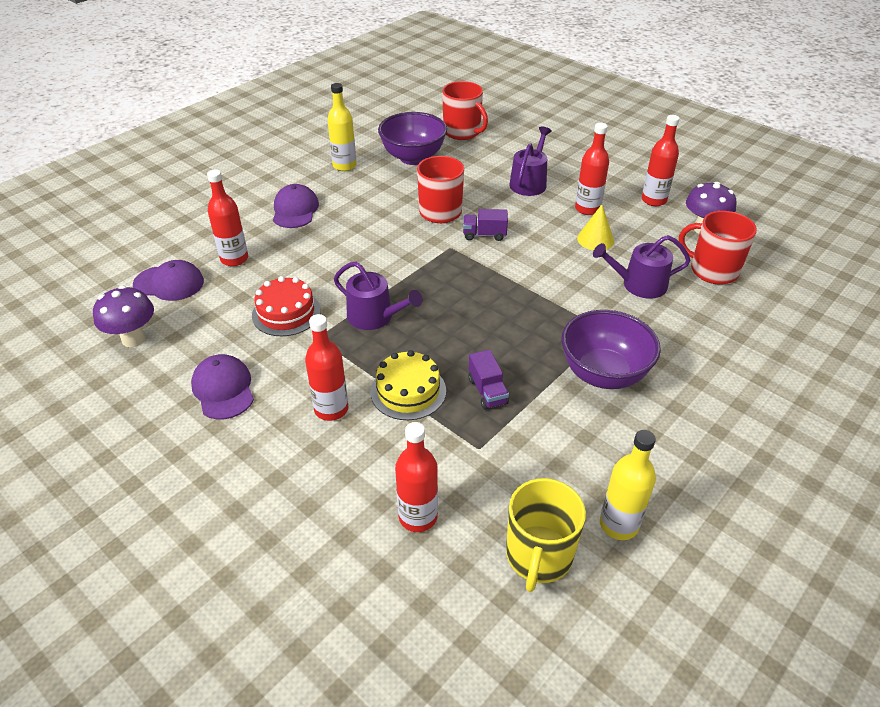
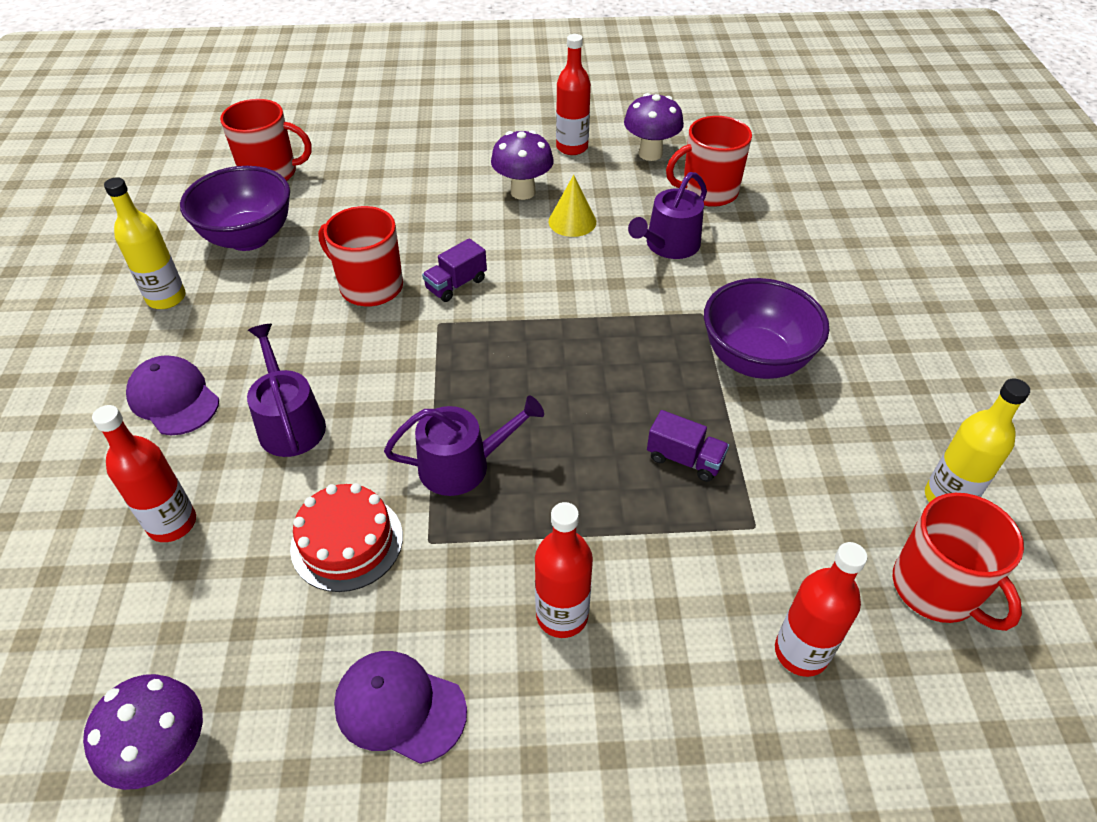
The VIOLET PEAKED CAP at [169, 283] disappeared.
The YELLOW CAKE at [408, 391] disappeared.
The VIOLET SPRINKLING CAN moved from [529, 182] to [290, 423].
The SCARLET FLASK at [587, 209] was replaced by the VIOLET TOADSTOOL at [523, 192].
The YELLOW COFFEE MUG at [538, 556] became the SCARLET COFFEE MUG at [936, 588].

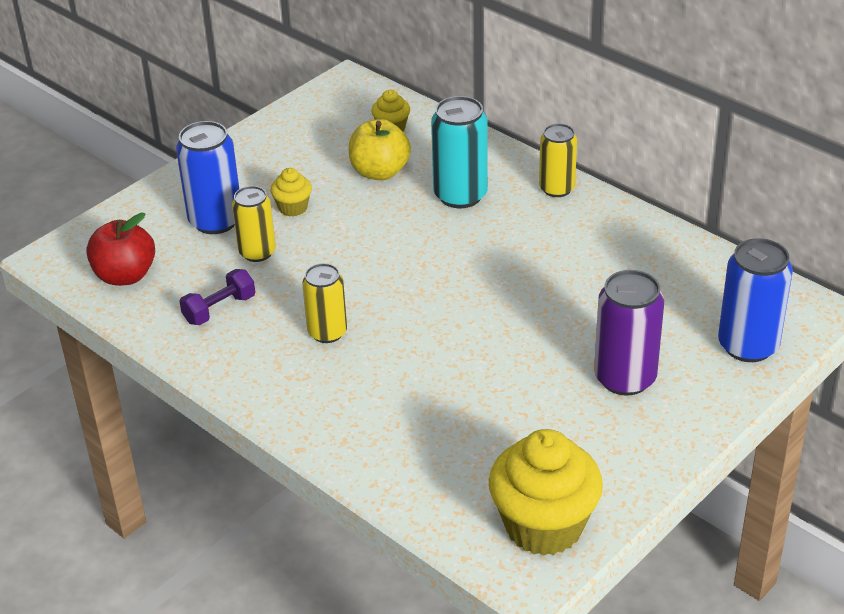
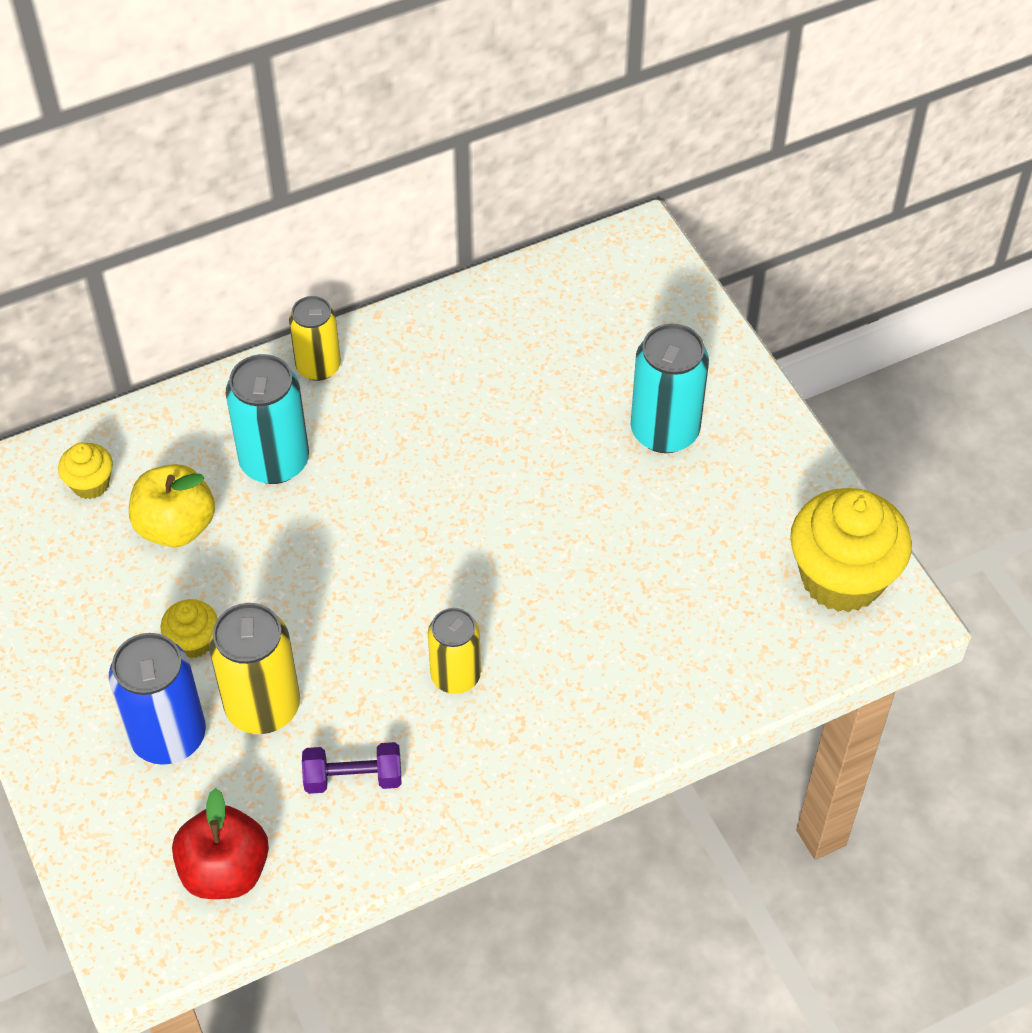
The ROYAL BLUE TIN at [748, 346] disappeared.
The VIOLET TIN at [625, 378] became the TEAL TIN at [664, 431].
The VIOLET HAND WEIGHT at [219, 309] turned 75 degrees counterclockwise.
The YELLOW TIN at [257, 252] changed to 1.50 times the size.

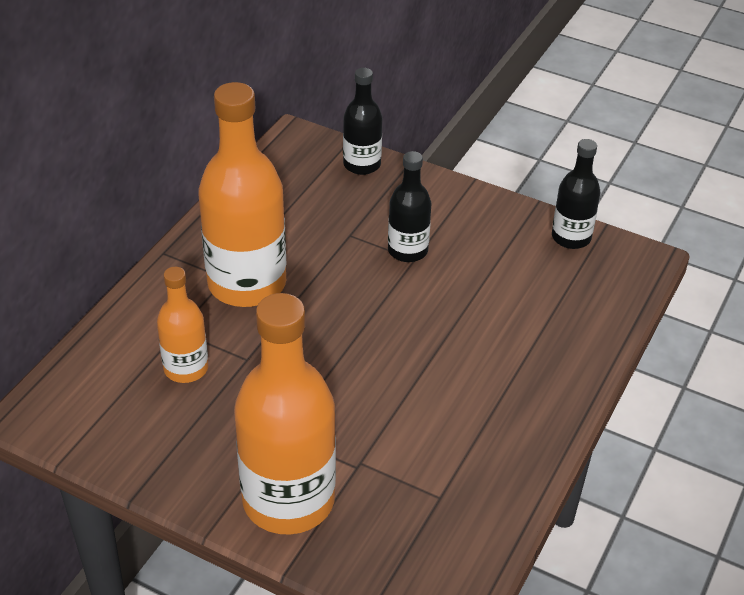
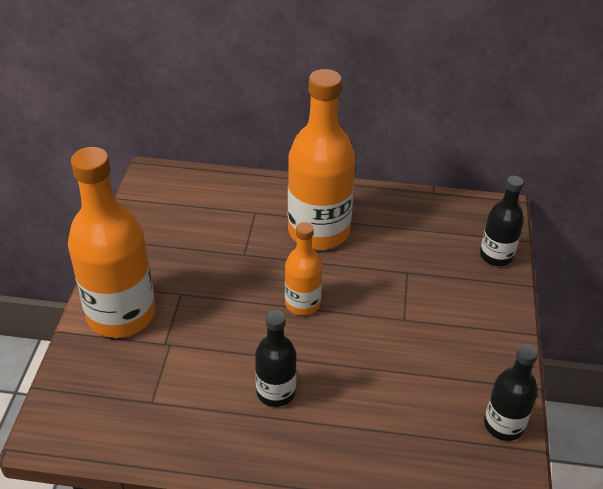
The ORANGE-COLOURED FLASK moved from [186, 368] to [302, 303].
The JET-BLACK FLASK moved from [407, 250] to [276, 392].

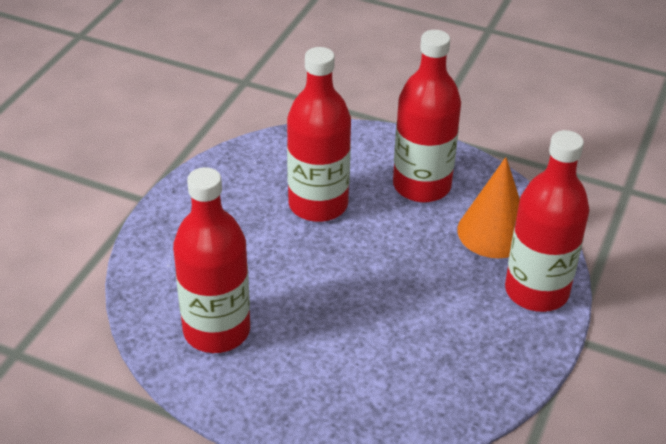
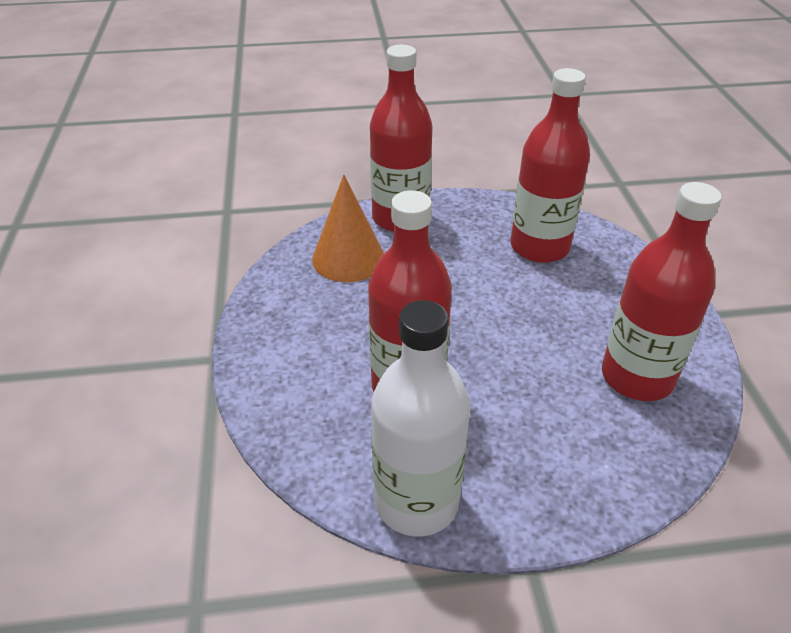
The WHITE FLASK at [416, 502] appeared.
The SCARLET FLASK moved from [421, 186] to [539, 247].

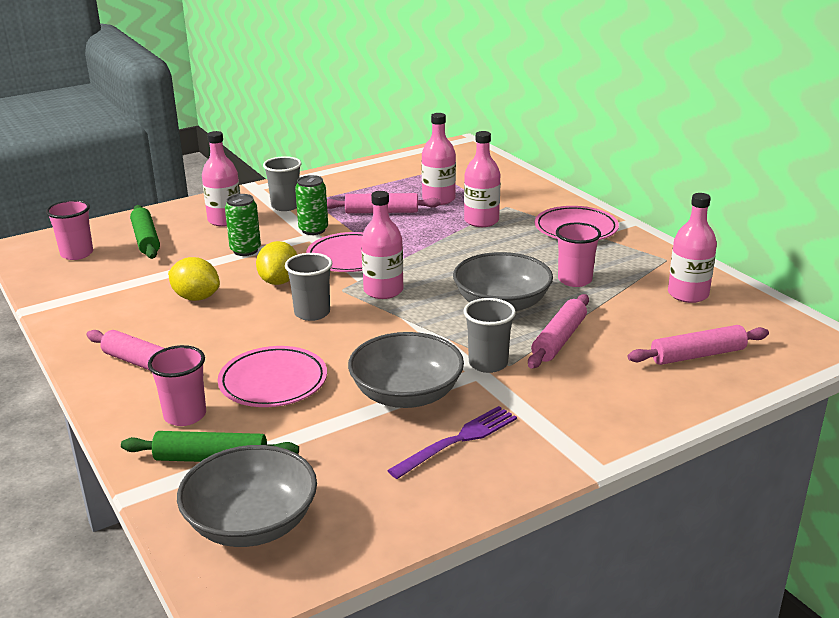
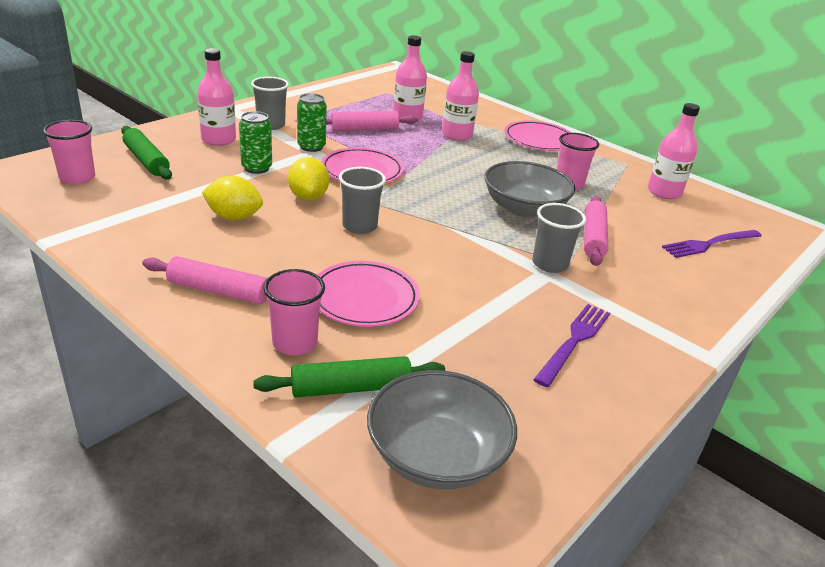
The GRAY BOWL at [406, 394] disappeared.
The ROSE-PINK FLASK at [383, 291] disappeared.
The ROSE-PINK DOUGH ROLLER at [697, 355] was replaced by the VIOLET TABLE FORK at [709, 244].

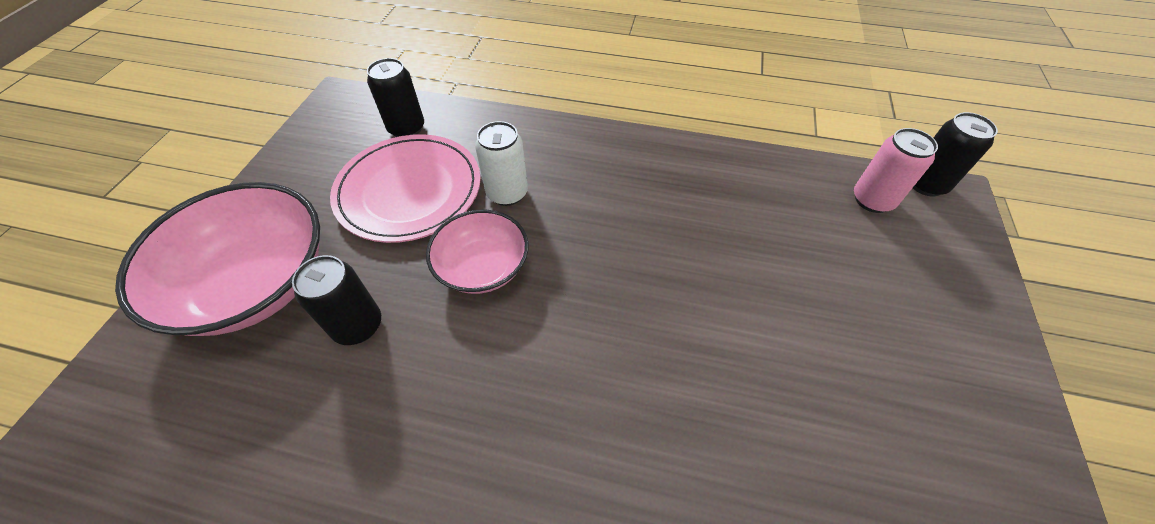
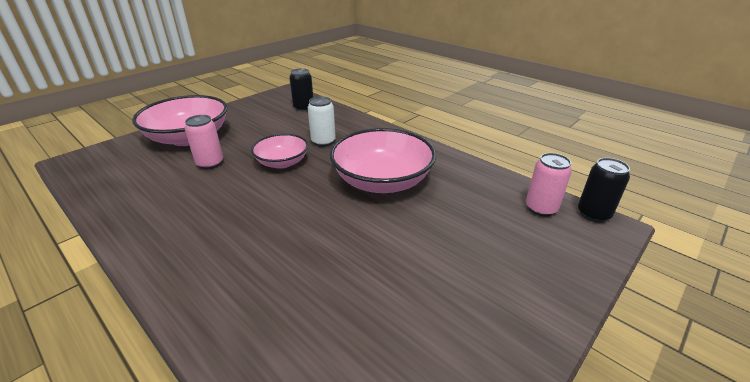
The ROSE-PINK FLAT DISH at [409, 190] disappeared.
The ROSE-PINK BOWL at [382, 181] appeared.
The JET-BLACK TIN at [358, 325] became the ROSE-PINK TIN at [210, 163].

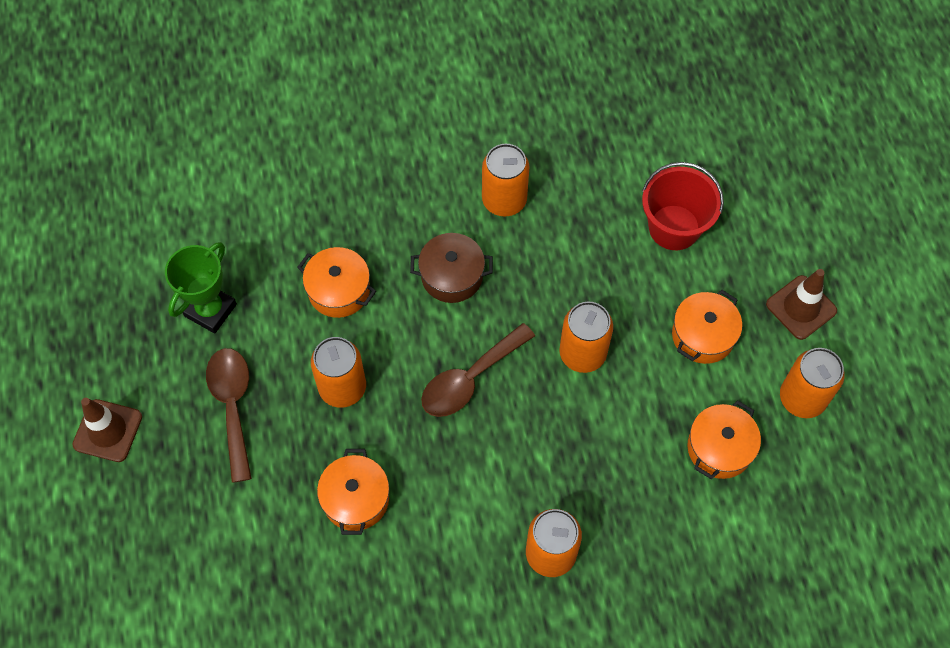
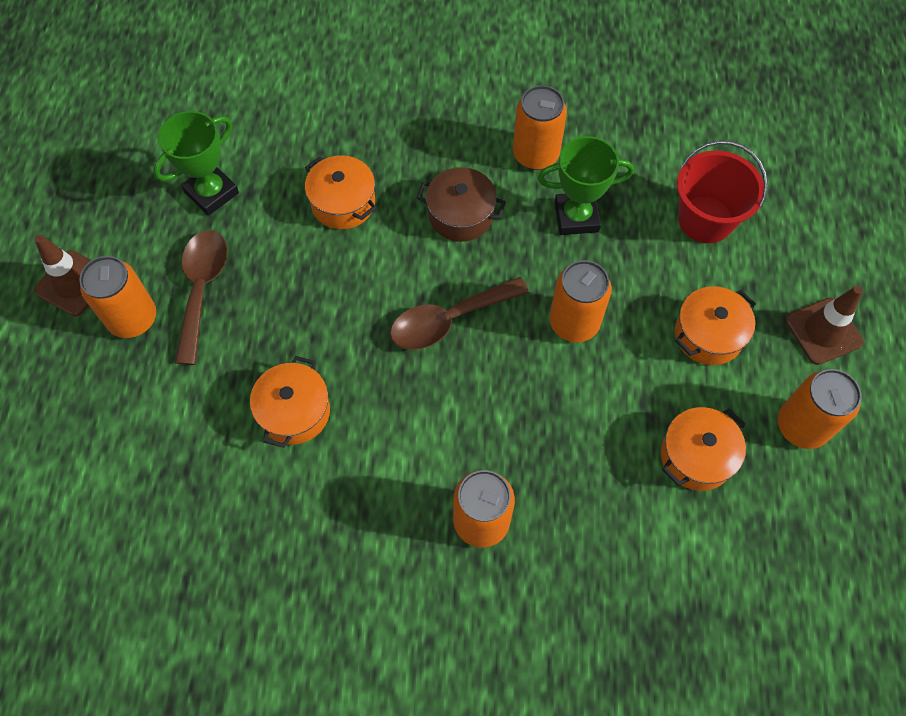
The GREEN AWARD CUP at [576, 217] appeared.
The ORANGE-COLOURED TIN moved from [342, 388] to [133, 318].

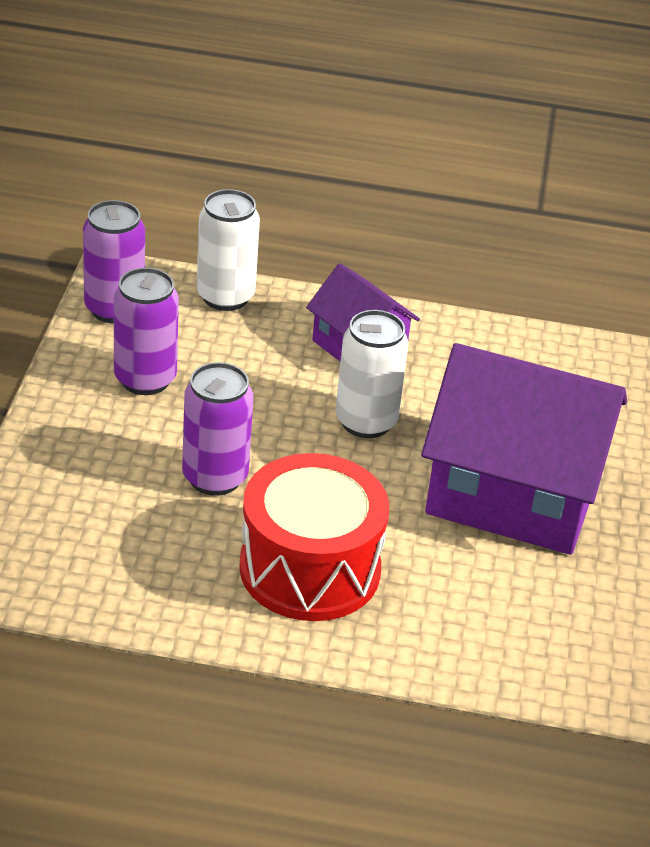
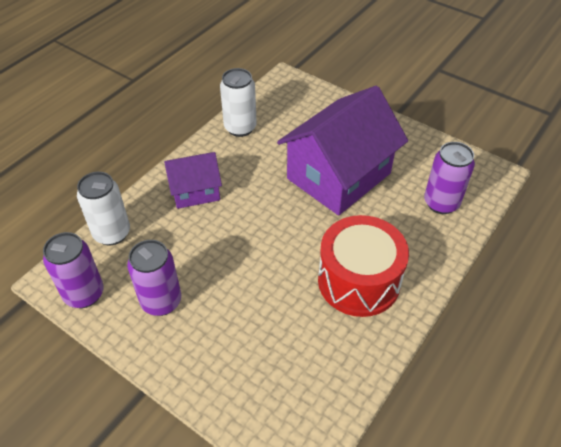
The VIOLET TIN moved from [215, 477] to [441, 203].
The WHITE TIN moved from [366, 421] to [240, 128].

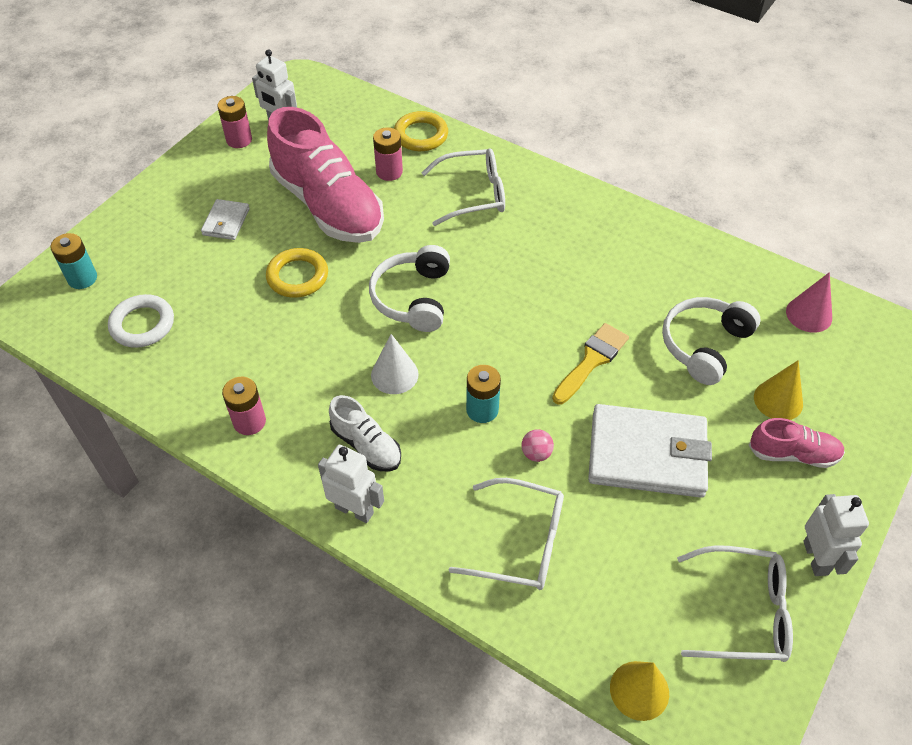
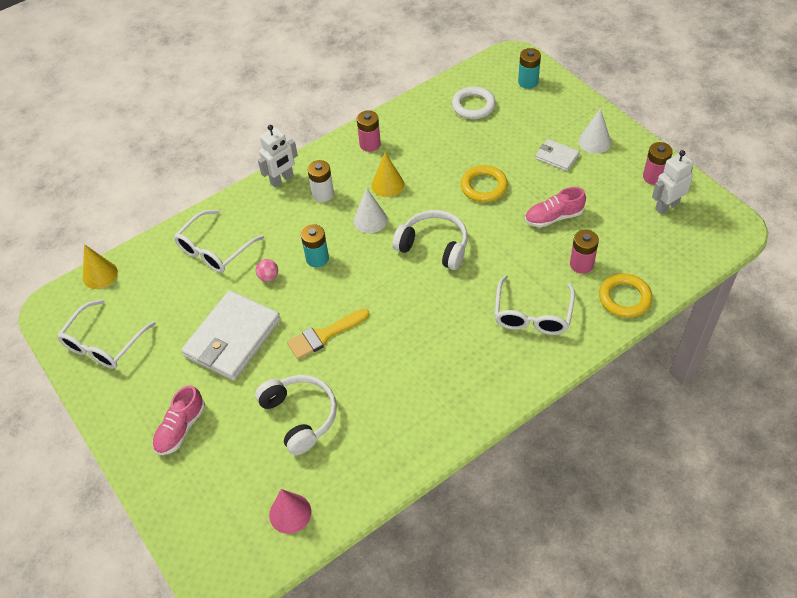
The WHITE ROBOT at [816, 558] disappeared.
The WHITE CONE at [594, 141] appeared.
The YELLOW CONE moved from [778, 400] to [387, 185].
The WHITE SHOE at [366, 445] was replaced by the WHITE POWER CELL at [323, 194].
The YELLOW PAINTBRUSH at [591, 360] turned 90 degrees clockwise.
The ROSE-PINK SHOE at [328, 205] changed to 0.47 times the size.

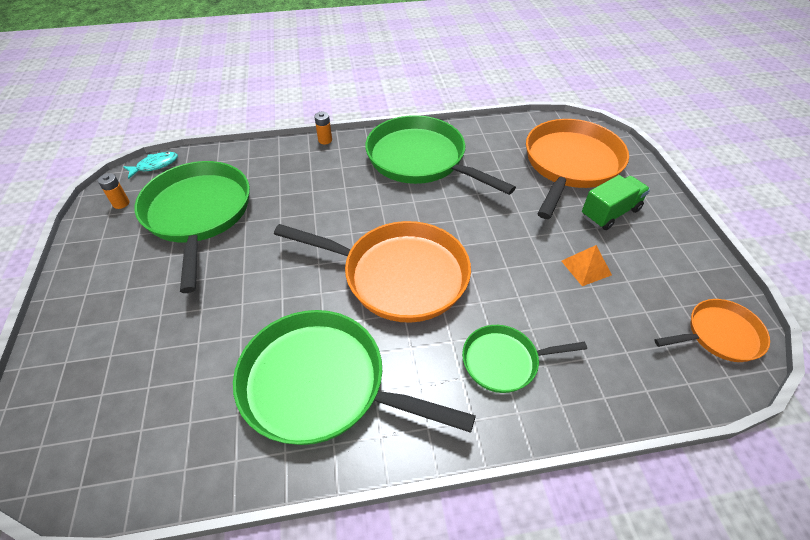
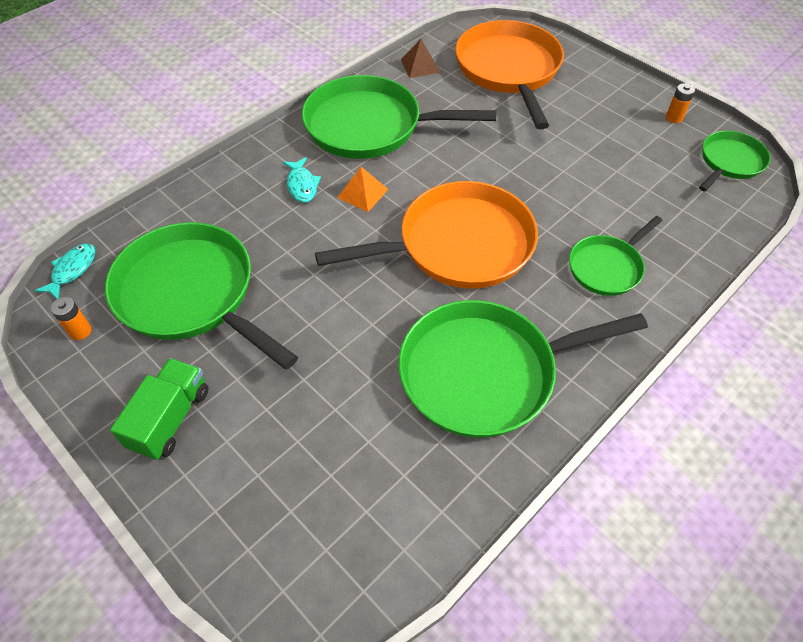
The TEAL FISH FIGURE at [302, 185] appeared.
The BROWN PYRAMID SHAPE at [419, 66] appeared.
The ORANGE-COLOURED POWER CELL moved from [325, 140] to [674, 118].
The ORANGE-COLOURED PYRAMID SHAPE moved from [586, 267] to [362, 193].
The GREEN TOY TRUCK moved from [610, 213] to [170, 419].
The ORANGE-COLOURED PAN at [719, 335] became the GREEN PAN at [730, 162].

